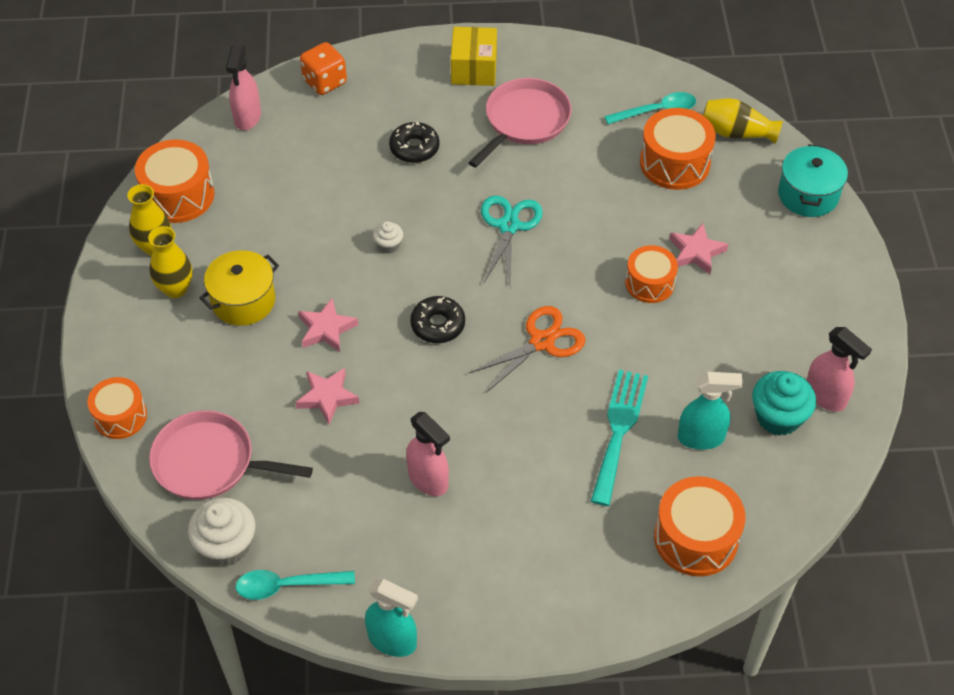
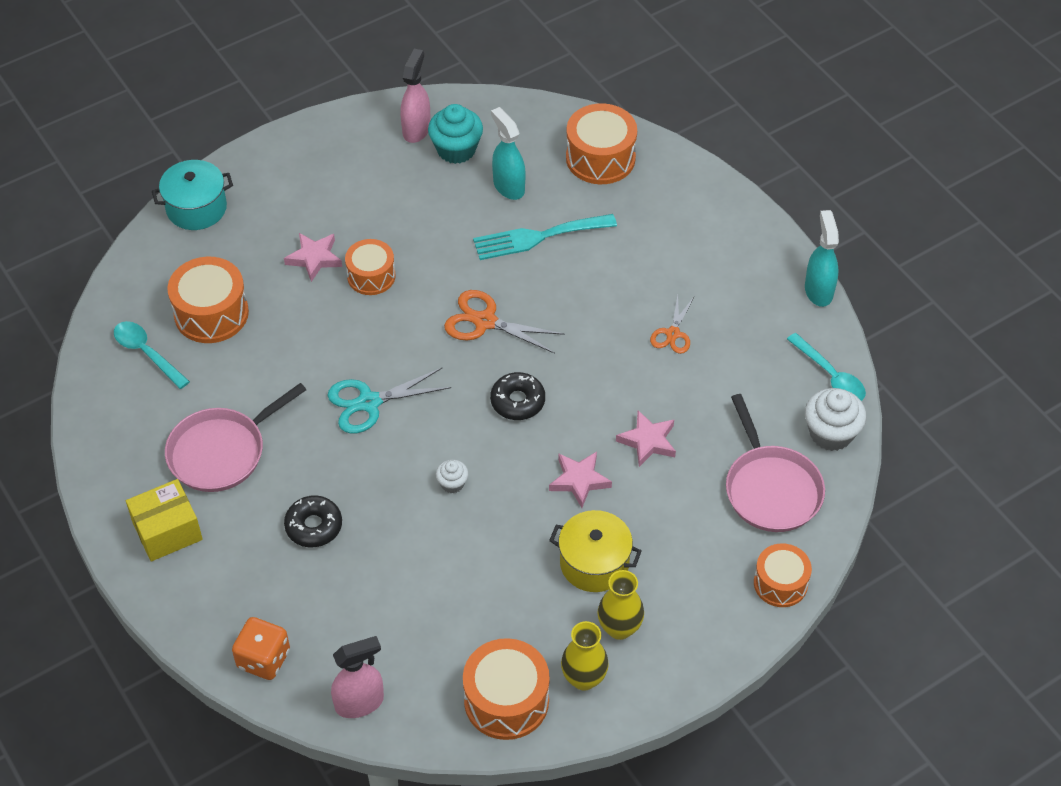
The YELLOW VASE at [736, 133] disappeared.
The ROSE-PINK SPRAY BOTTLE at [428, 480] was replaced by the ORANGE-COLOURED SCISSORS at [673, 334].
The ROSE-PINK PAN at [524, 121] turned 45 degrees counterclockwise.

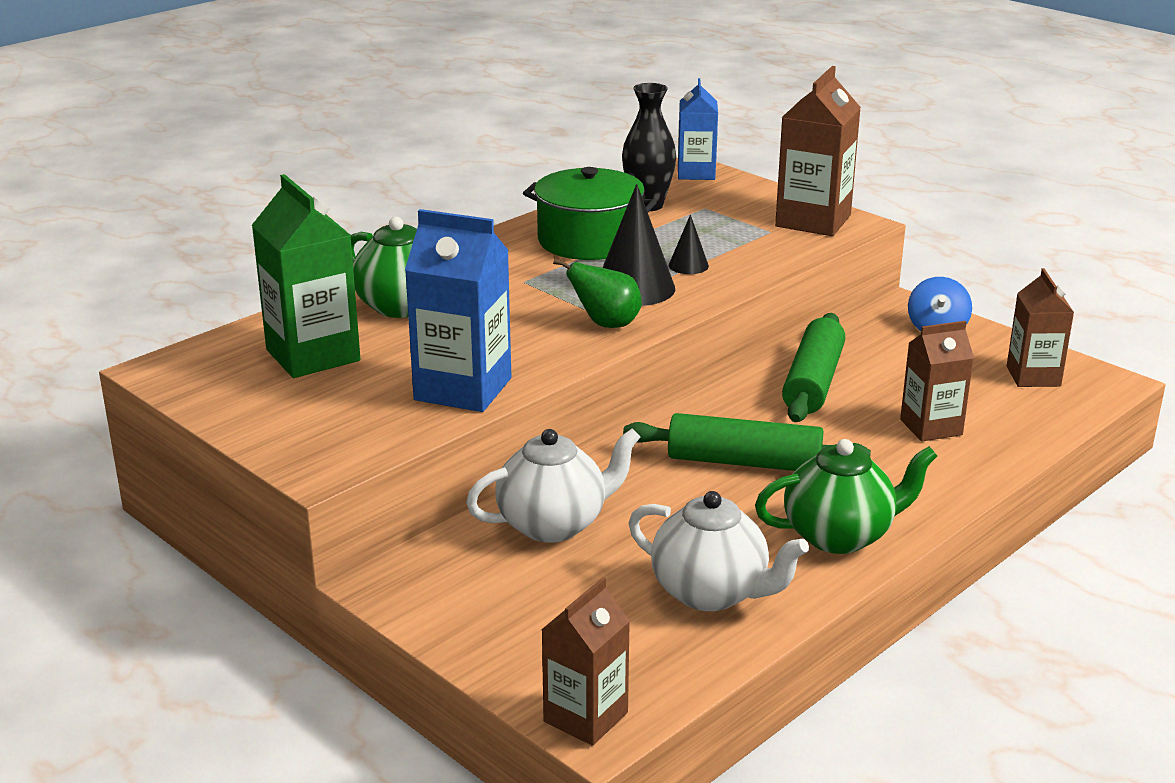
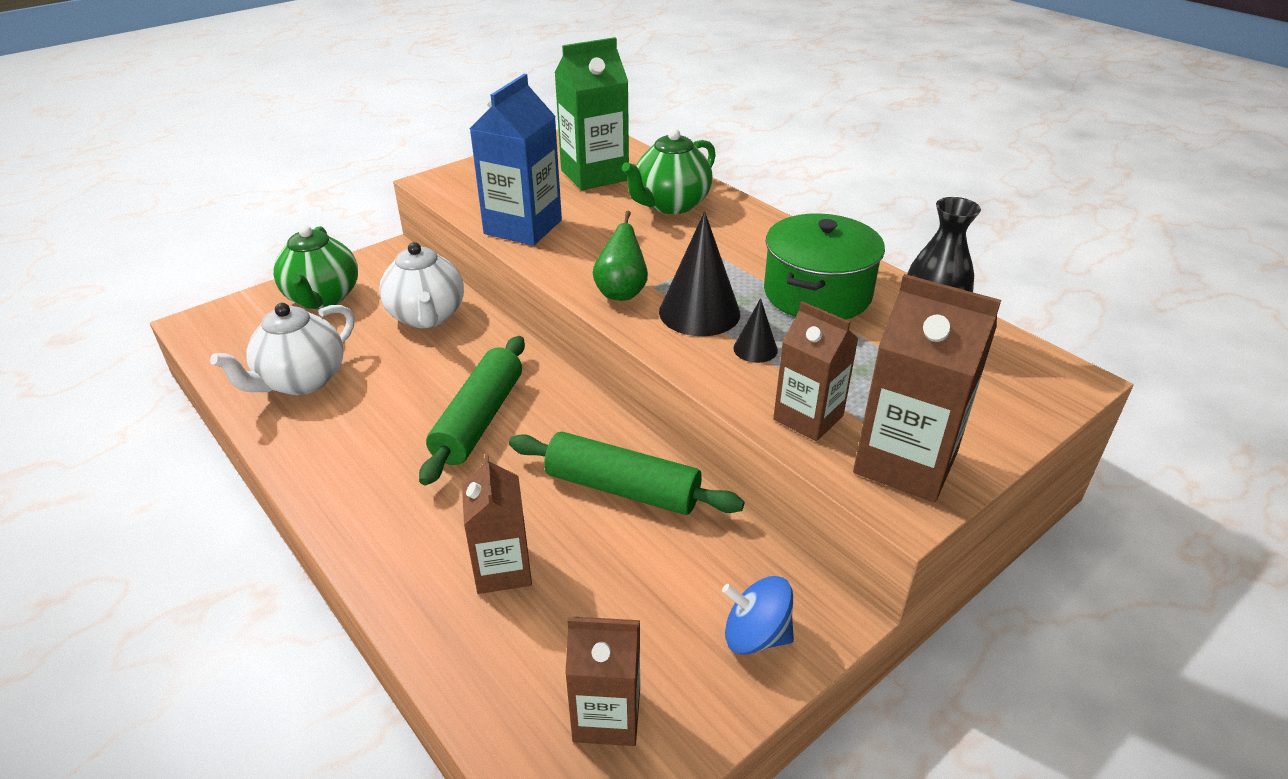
The ROYAL BLUE CARTON at [696, 173] disappeared.
The BROWN CARTON moved from [585, 717] to [808, 417].
The GREEN TEA POT moved from [840, 535] to [323, 298].

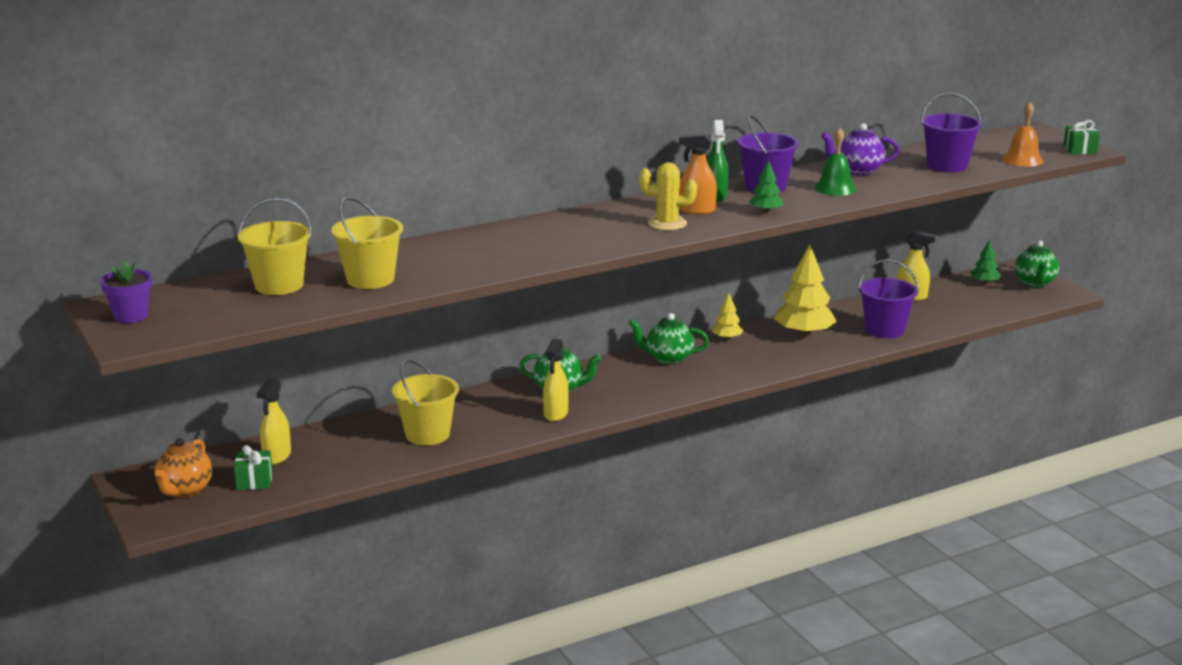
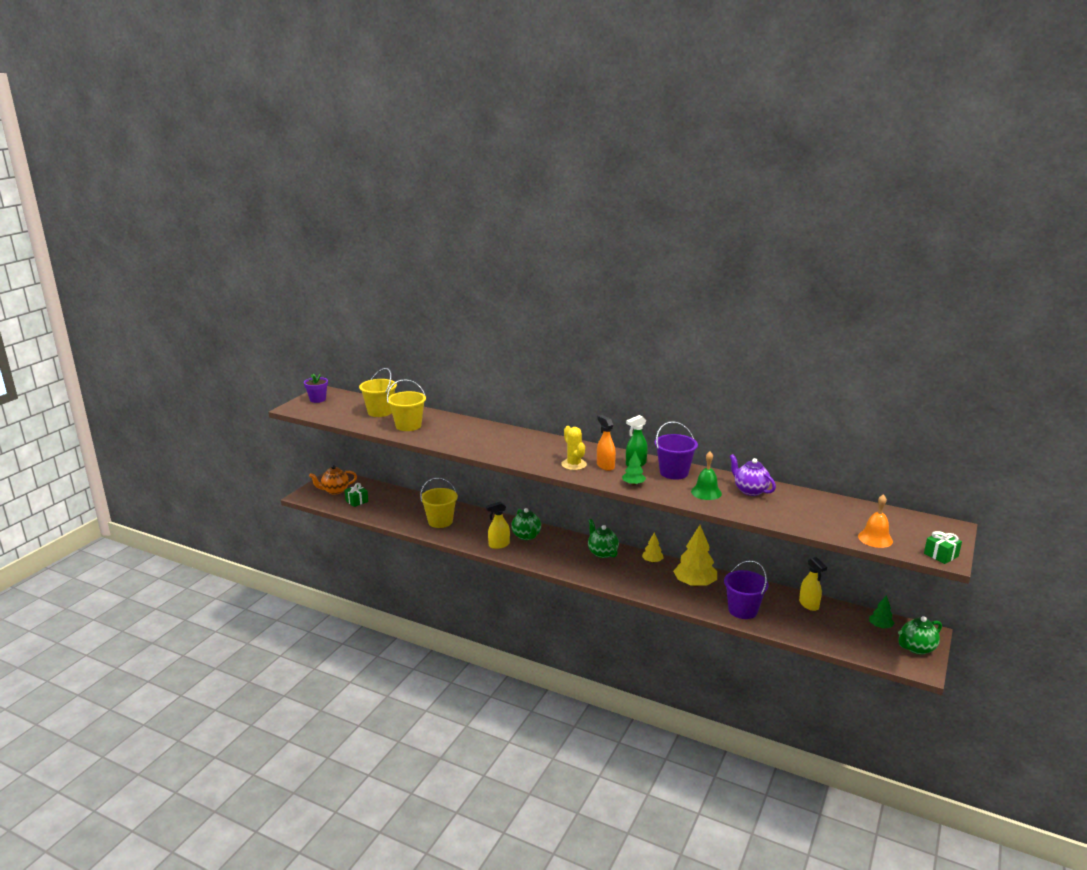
The YELLOW SPRAY BOTTLE at [277, 457] disappeared.
The VIOLET PAIL at [947, 166] disappeared.

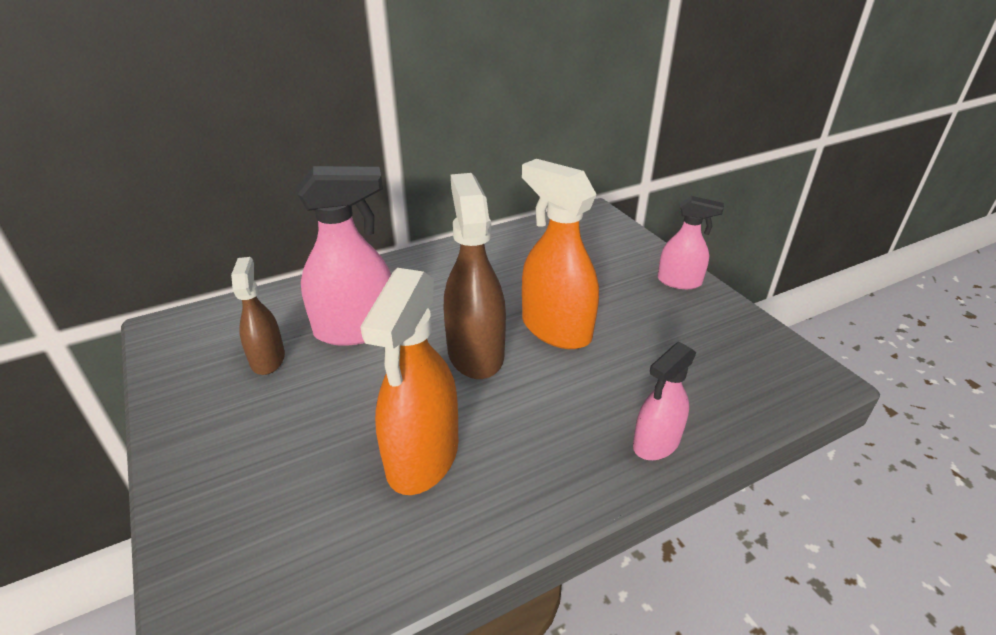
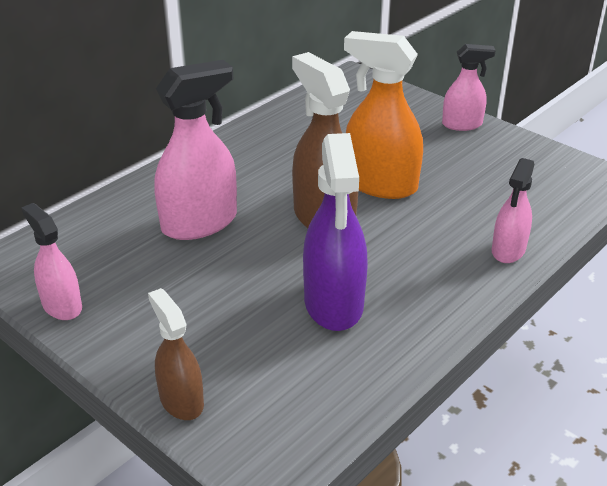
The ROSE-PINK SPRAY BOTTLE at [62, 306] appeared.
The BROWN SPRAY BOTTLE moved from [268, 359] to [181, 400].
The ORANGE-COLOURED SPRAY BOTTLE at [422, 457] became the VIOLET SPRAY BOTTLE at [333, 304].

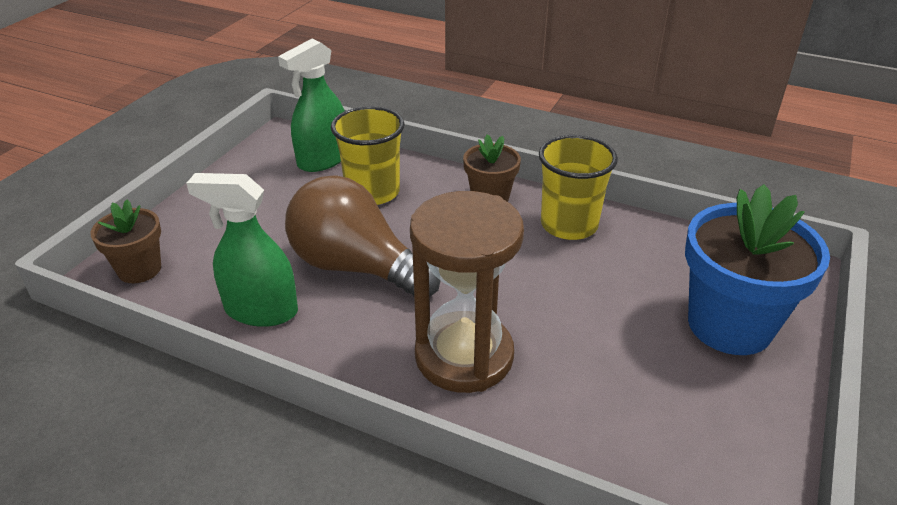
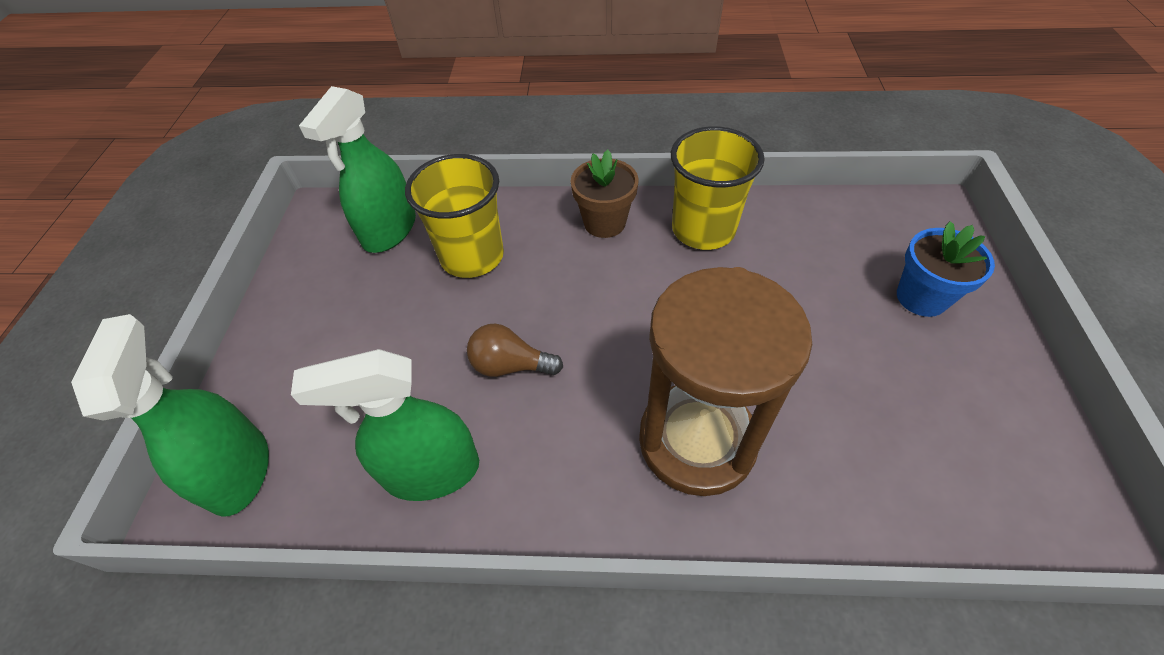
The BROWN FLOWER POT at [139, 269] was replaced by the GREEN SPRAY BOTTLE at [239, 470].
The BROWN BULB at [356, 267] changed to 0.46 times the size.
The ROYAL BLUE FLOWER POT at [729, 325] changed to 0.55 times the size.

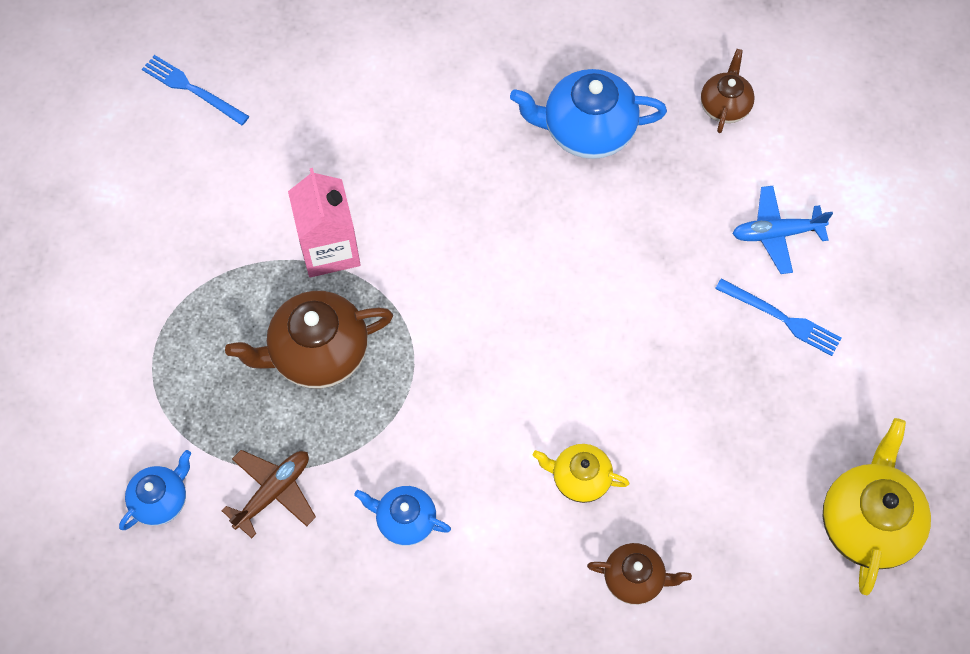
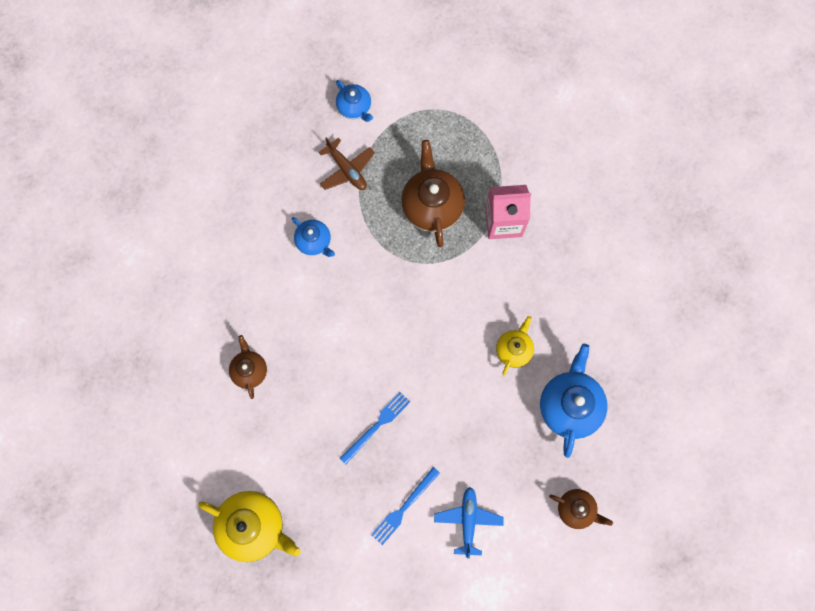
The ROYAL BLUE TABLE FORK moved from [192, 89] to [376, 426].
The YELLOW TEA POT moved from [580, 478] to [514, 349].
The ROYAL BLUE TEA POT at [405, 520] turned 105 degrees clockwise.
The BROWN TEA POT at [634, 578] turned 150 degrees clockwise.

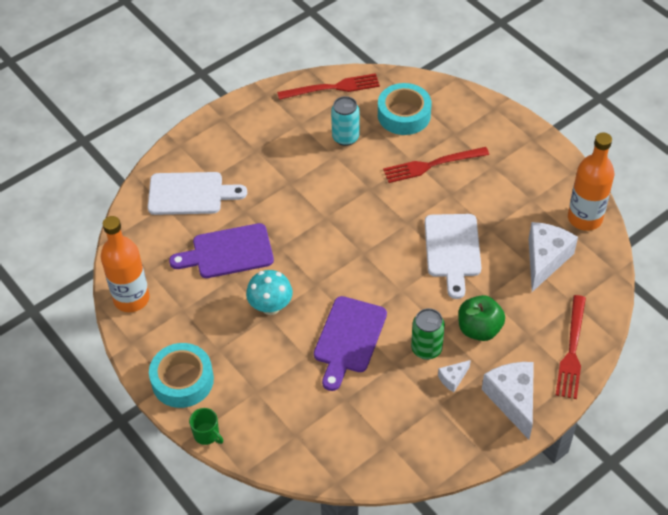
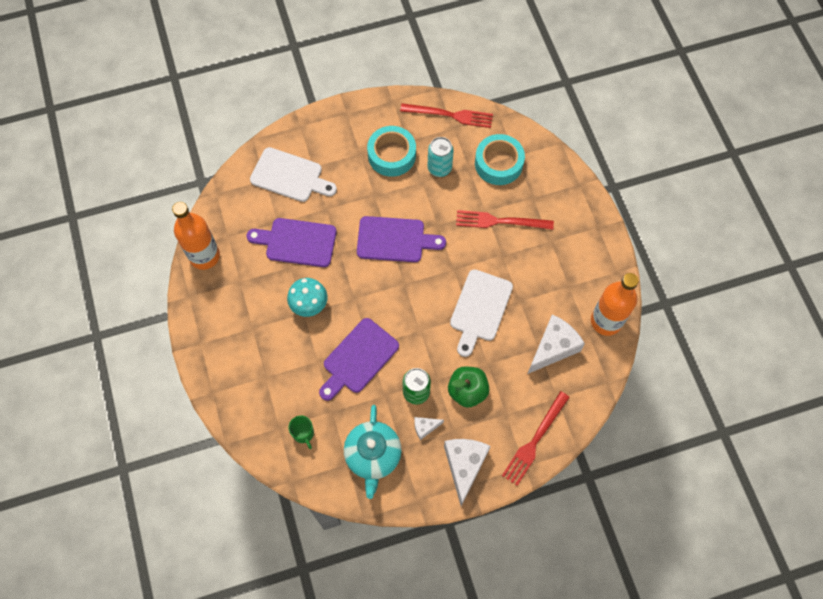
The TEAL TEA POT at [373, 456] appeared.
The VIOLET BREAD BOARD at [395, 240] appeared.
The TEAL ROLL OF TAPE moved from [182, 380] to [391, 155].
The GREEN COFFEE MUG moved from [207, 434] to [303, 433].

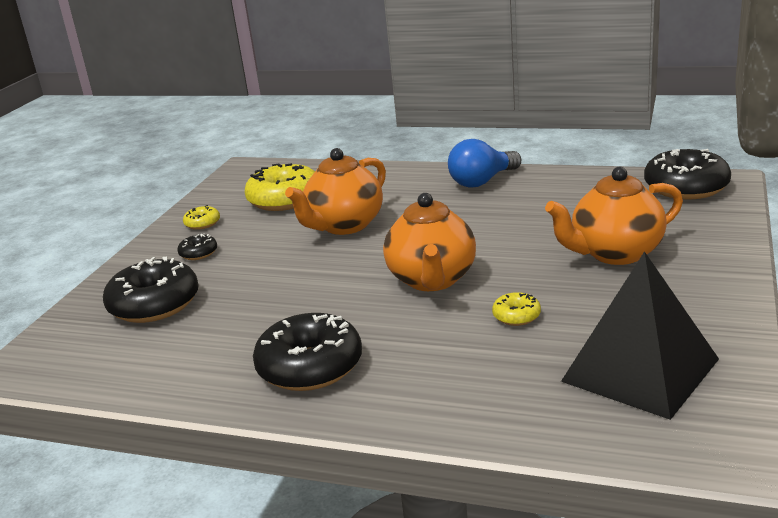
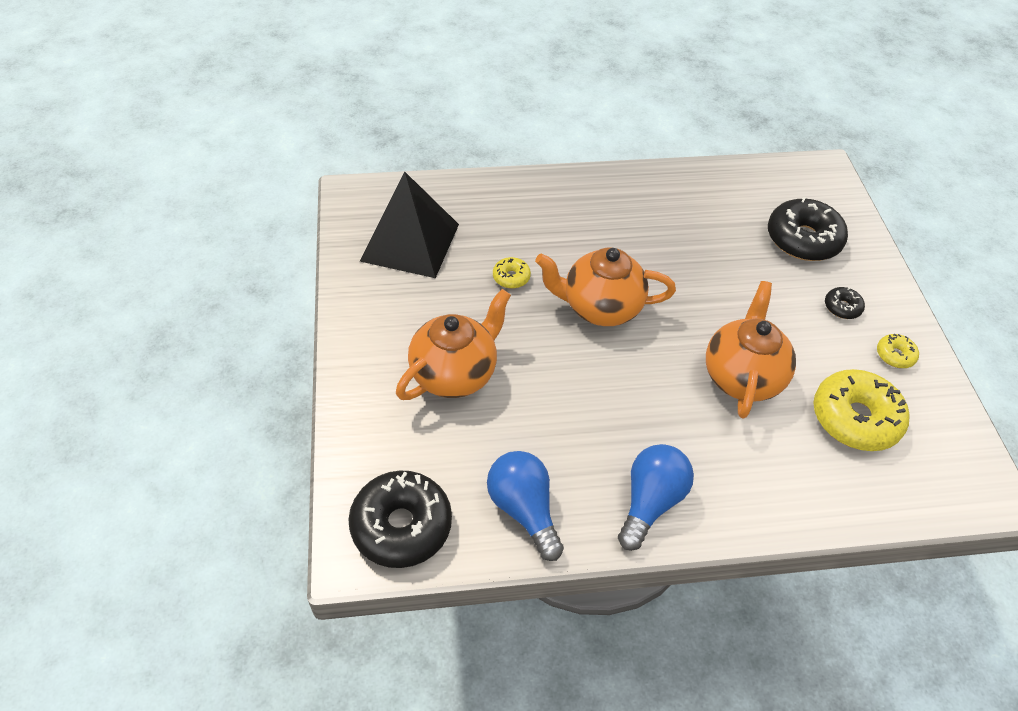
The JET-BLACK DONUT at [310, 367] disappeared.
The ROYAL BLUE BULB at [524, 510] appeared.
The ORANGE-COLOURED TEA POT at [432, 280] turned 60 degrees counterclockwise.

